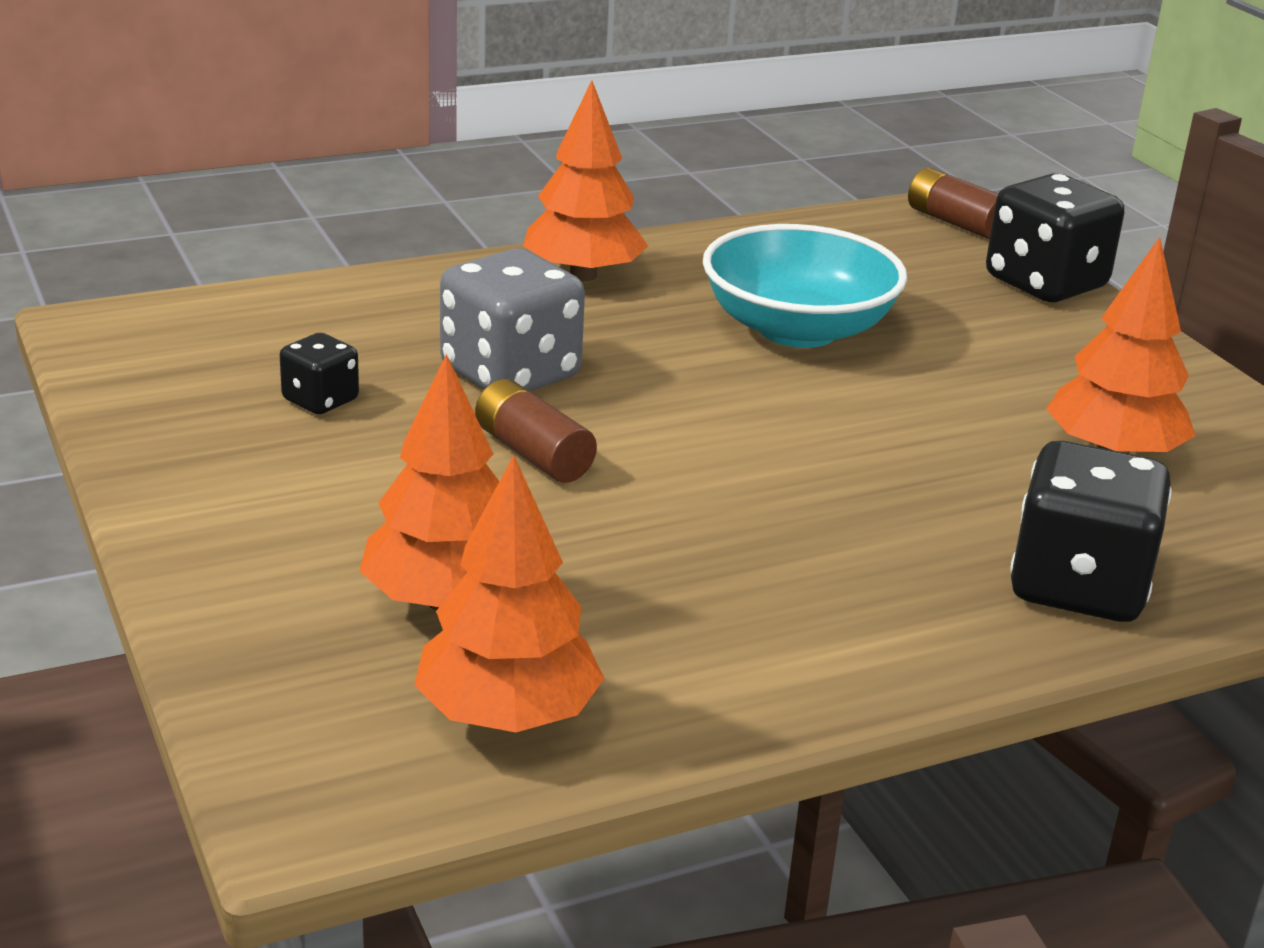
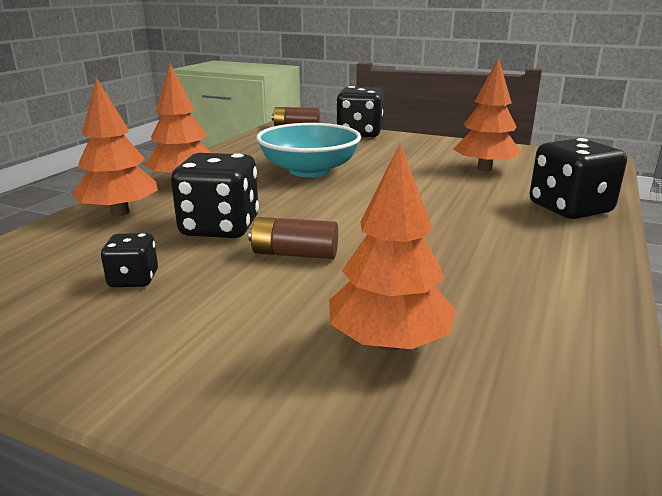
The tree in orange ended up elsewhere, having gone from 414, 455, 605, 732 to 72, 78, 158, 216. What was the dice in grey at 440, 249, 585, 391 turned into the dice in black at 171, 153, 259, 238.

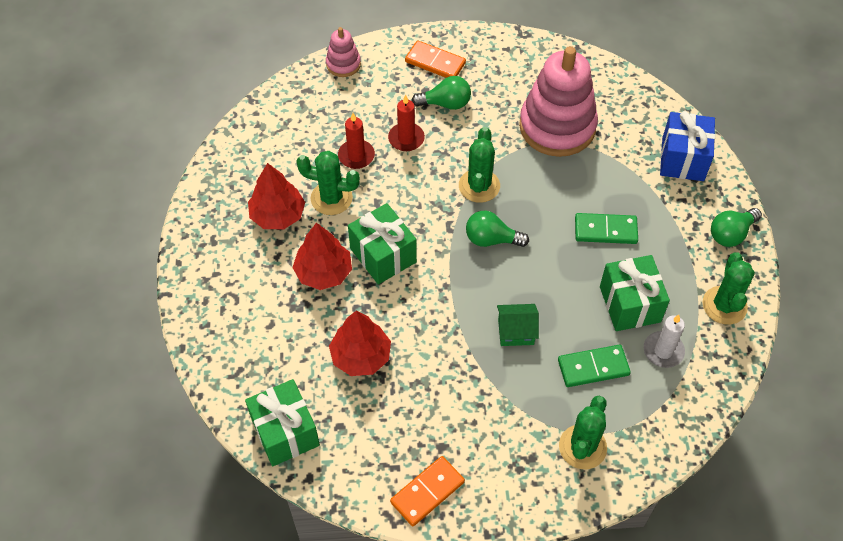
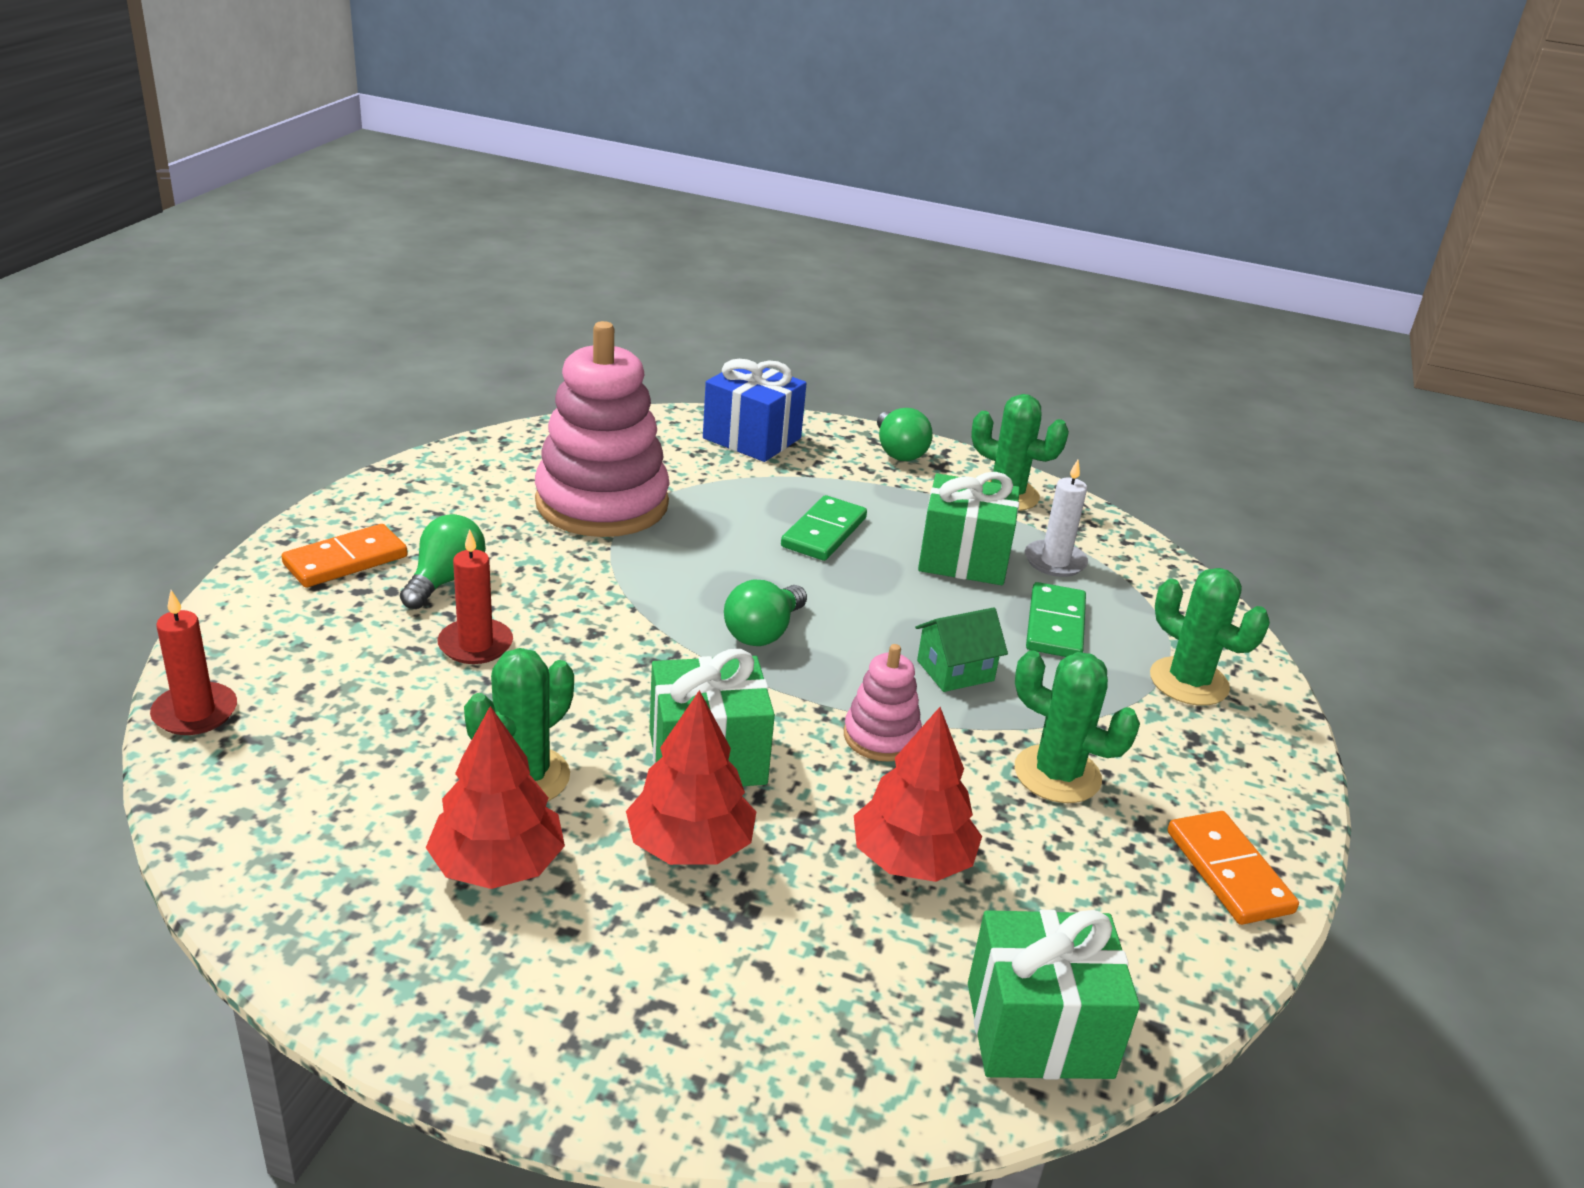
The stacking toy in pink ended up elsewhere, having gone from 326, 27, 361, 77 to 844, 644, 922, 762. The candle in red ended up elsewhere, having gone from 338, 113, 375, 169 to 150, 590, 237, 735. The cactus in green ended up elsewhere, having gone from 459, 127, 500, 203 to 1015, 650, 1140, 803. The house in green at 497, 304, 539, 346 ended up facing another way, 45 degrees clockwise from before.

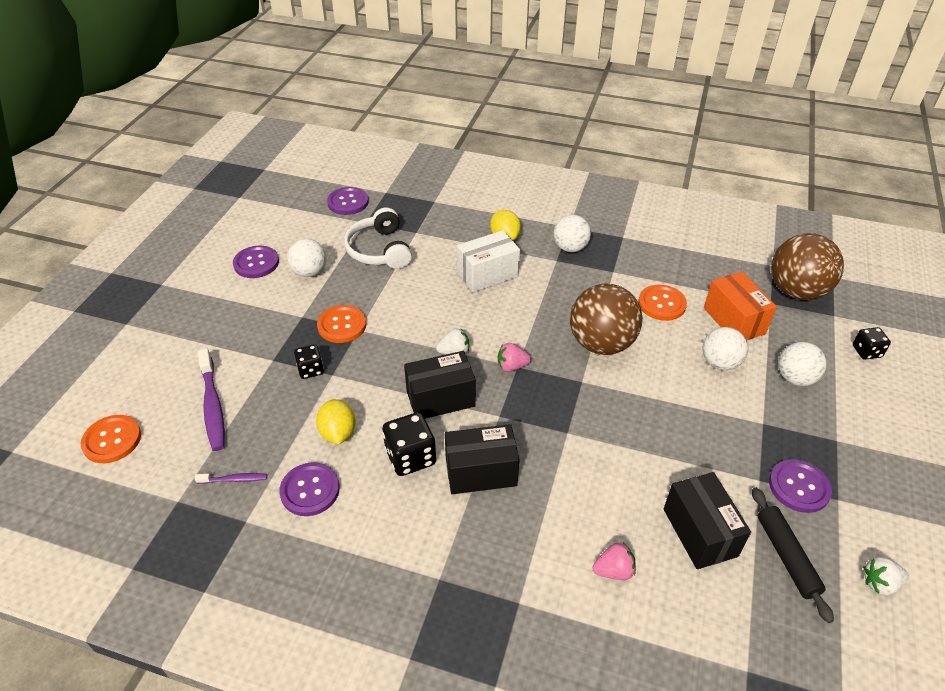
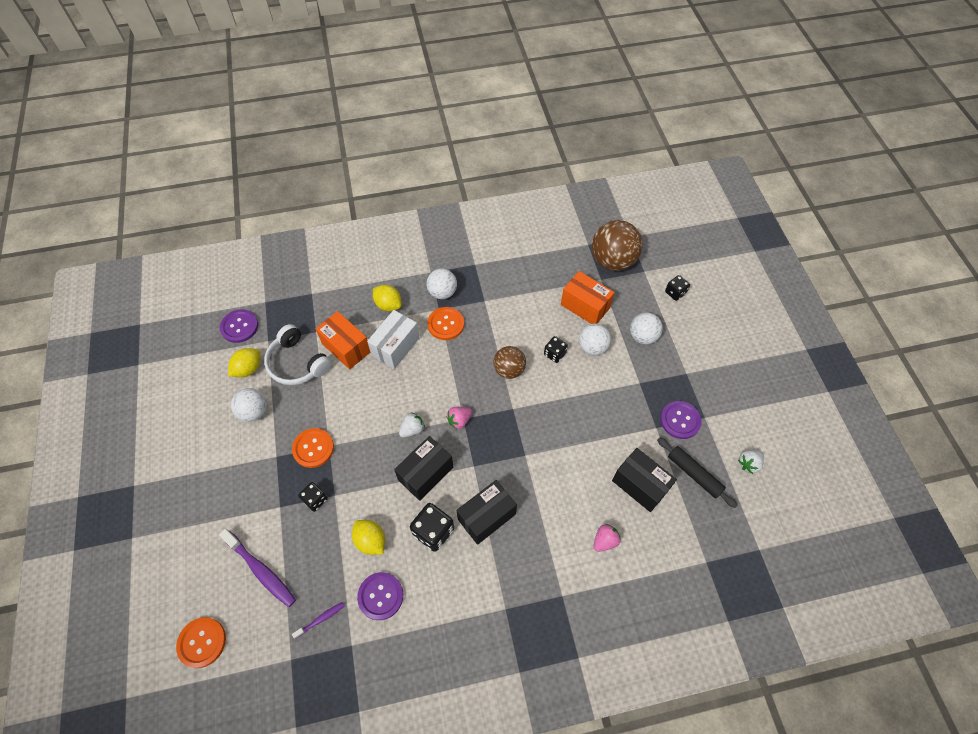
The second view lost the button in purple at 233, 246, 279, 278. The second view gained the lemon in yellow at 228, 348, 260, 377. The second view gained the box in orange at 316, 311, 370, 369. The second view gained the dice in black at 544, 336, 568, 363. The button in orange ended up elsewhere, having gone from 638, 285, 687, 321 to 427, 307, 464, 340. The size of the ball in brown at 570, 284, 642, 355 changed by a factor of 0.60.

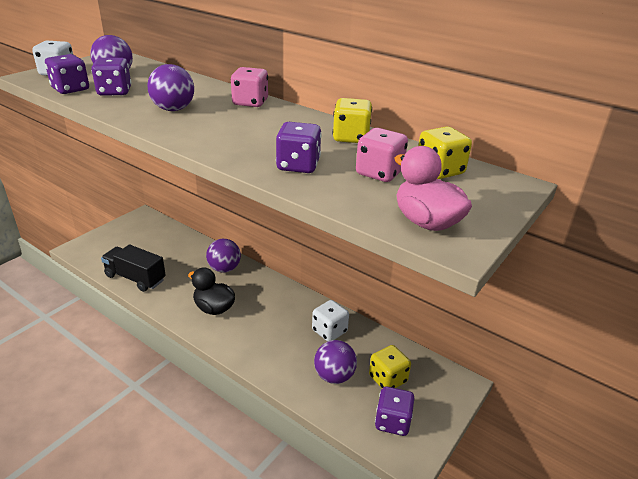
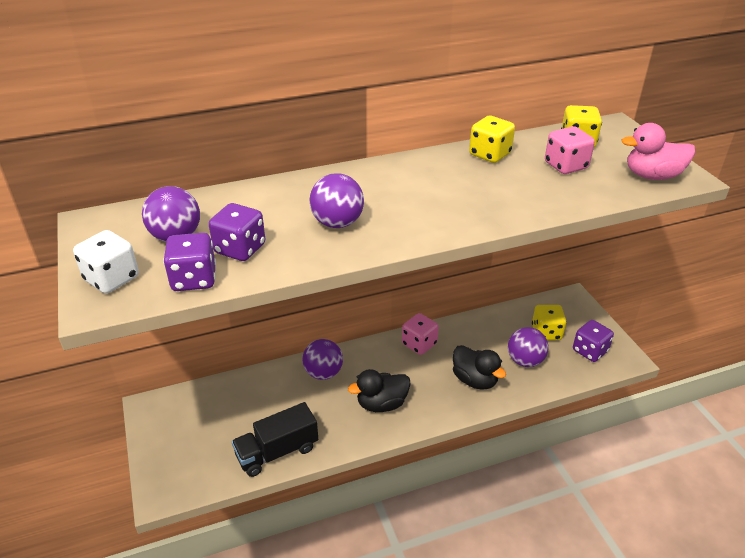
The second view lost the dice in purple at 276, 122, 322, 173. The second view lost the dice in white at 312, 300, 349, 341. The second view gained the duck in black at 453, 345, 506, 390. The dice in pink ended up elsewhere, having gone from 231, 67, 268, 107 to 402, 313, 439, 355.

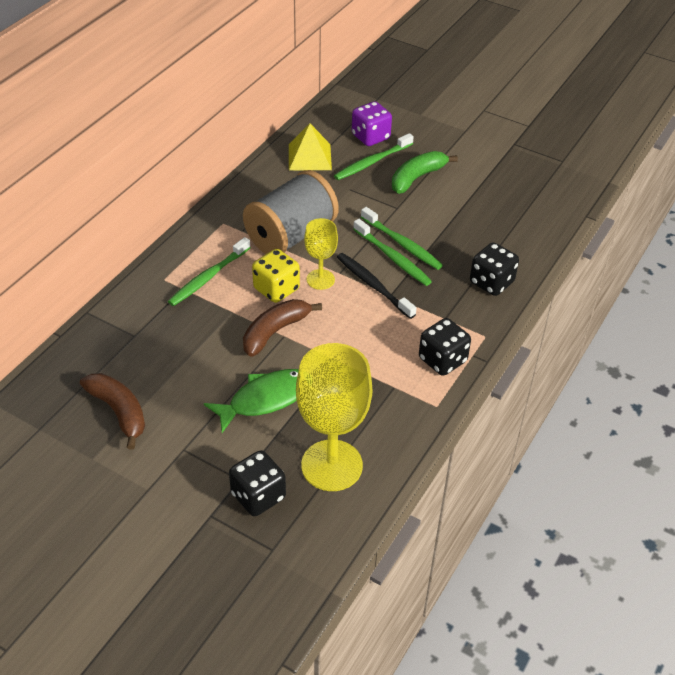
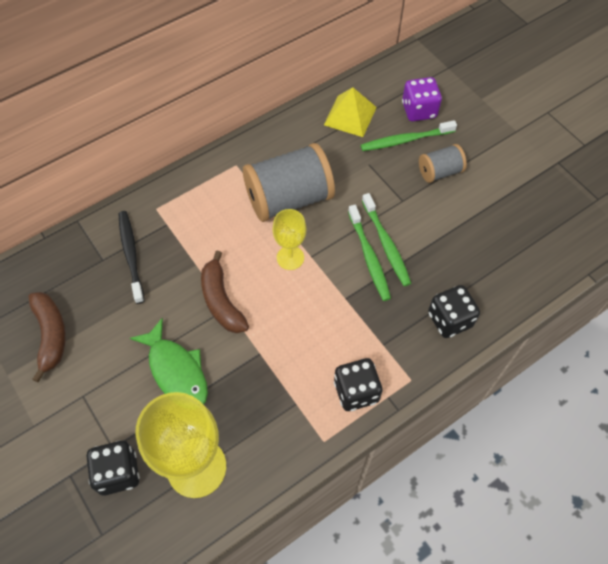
The second view lost the toothbrush in green at 168, 237, 251, 306. The second view lost the dice in yellow at 252, 249, 300, 303. The toothbrush in black ended up elsewhere, having gone from 337, 253, 416, 319 to 119, 211, 144, 304. Where the banana in green stood at 392, 151, 458, 194, the spool in grey came to stand at 419, 144, 467, 183. The fish in green at 204, 369, 299, 433 ended up facing another way, 60 degrees clockwise from before. The banana in brown at 243, 299, 322, 357 ended up facing another way, 90 degrees counterclockwise from before.

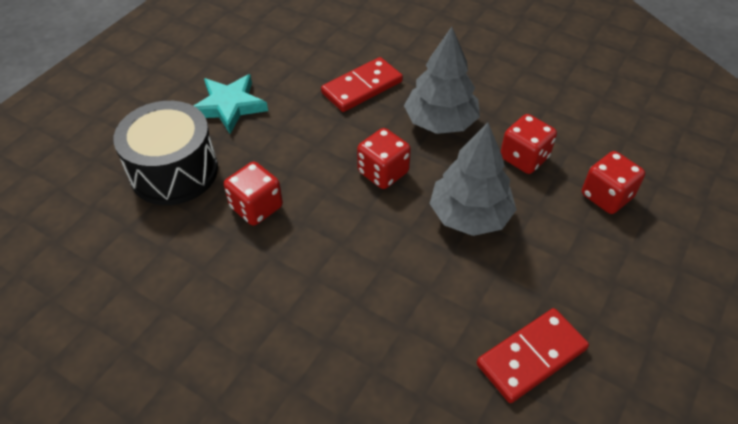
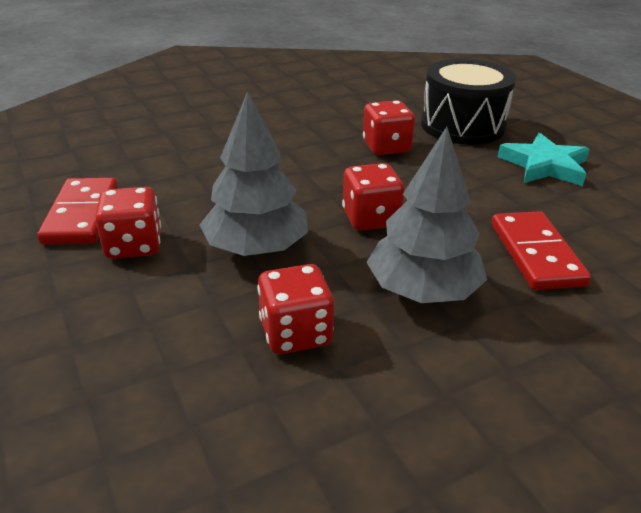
The dice in red ended up elsewhere, having gone from 582, 151, 645, 214 to 95, 187, 161, 259.

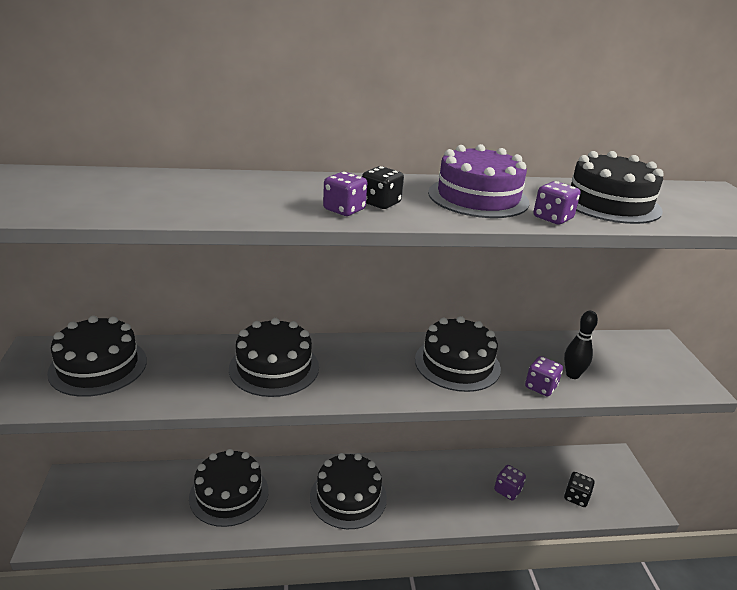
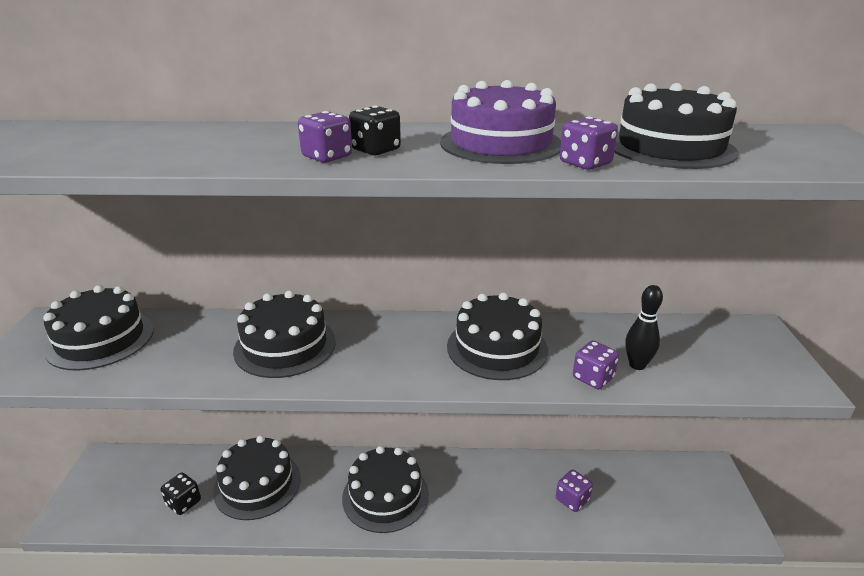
The dice in black ended up elsewhere, having gone from 564, 472, 595, 507 to 161, 473, 201, 515.

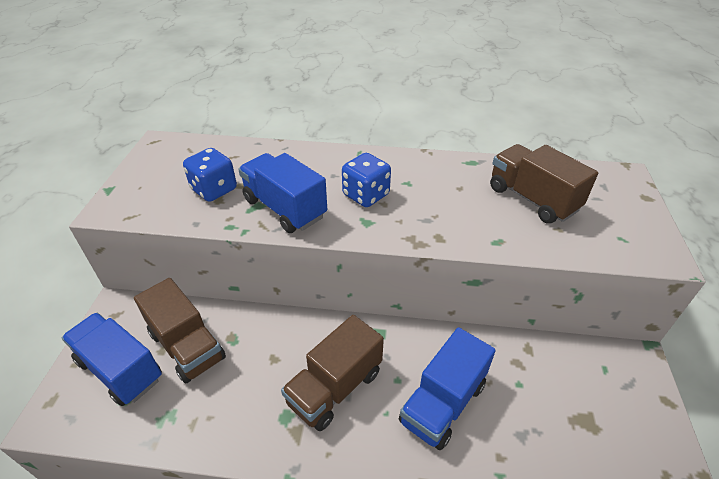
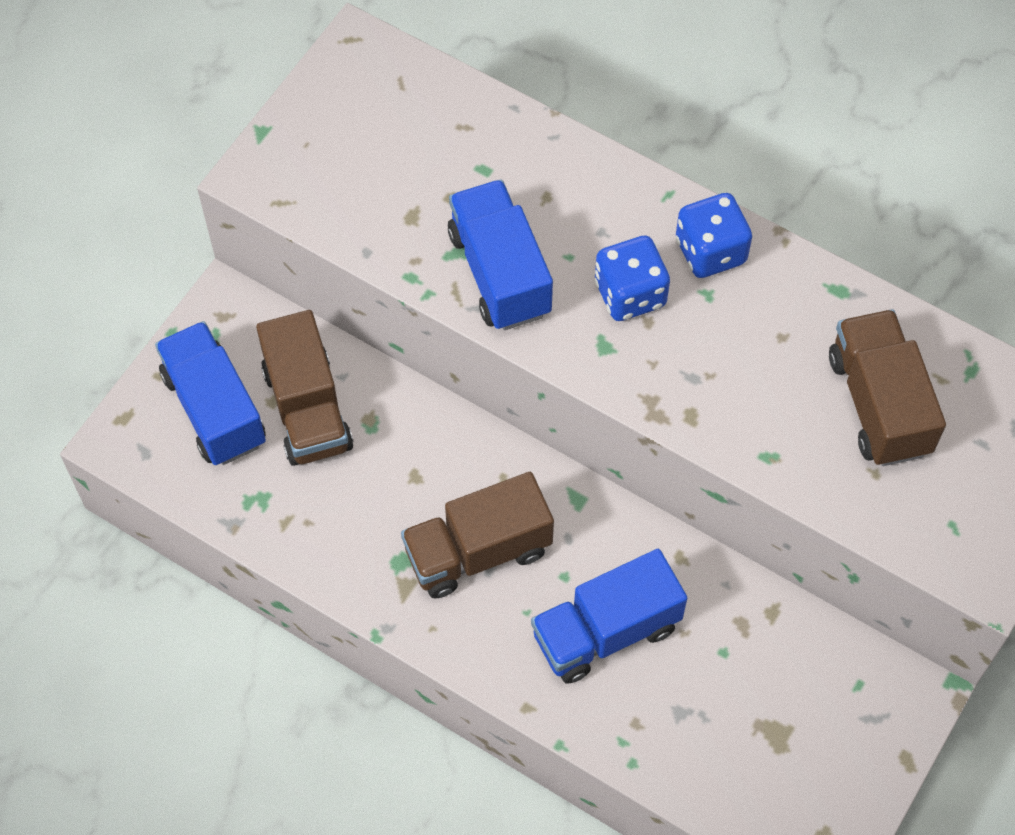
The dice in blue ended up elsewhere, having gone from 183, 148, 237, 202 to 676, 193, 752, 278.

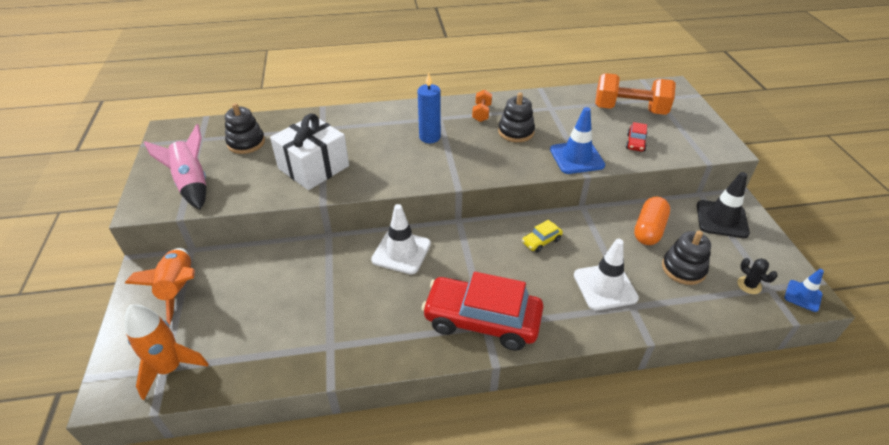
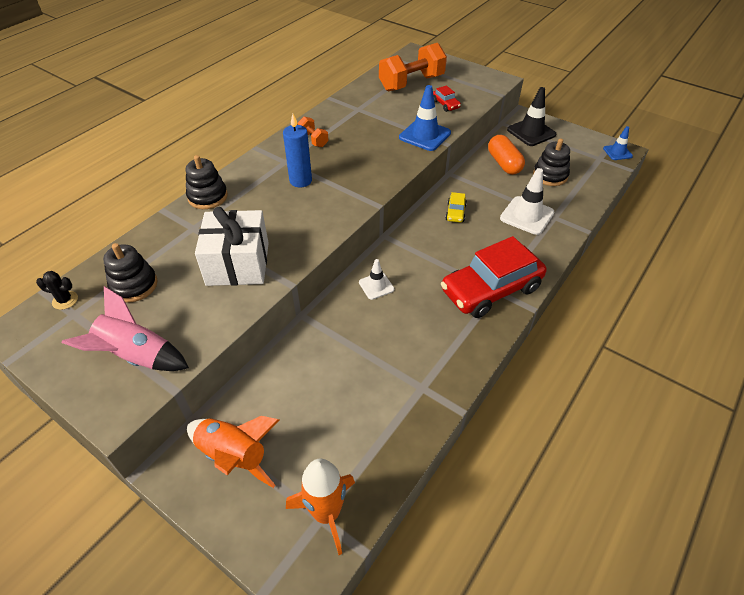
The stacking toy in black ended up elsewhere, having gone from 498, 92, 535, 142 to 186, 155, 228, 209. The cactus in black ended up elsewhere, having gone from 737, 258, 778, 294 to 36, 271, 78, 310. The size of the traffic cone in white at 371, 204, 431, 274 changed by a factor of 0.59.

